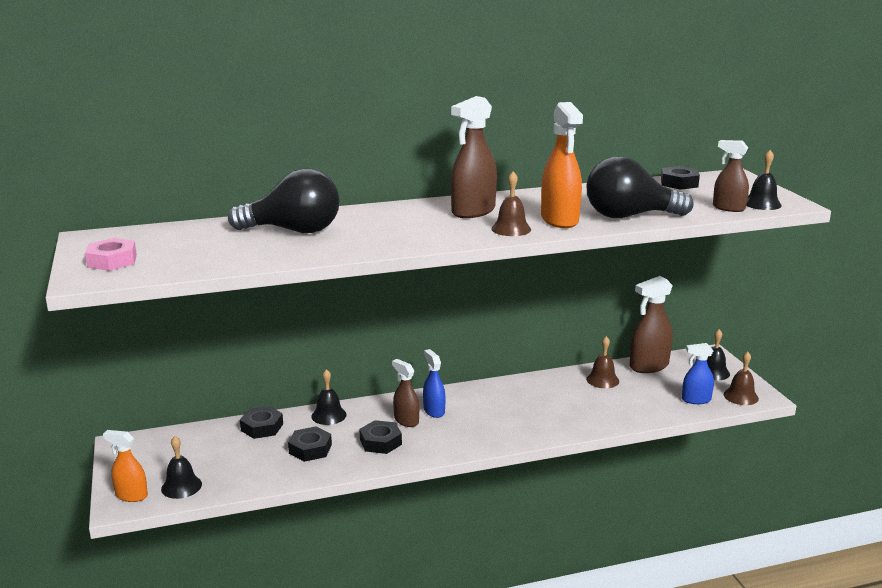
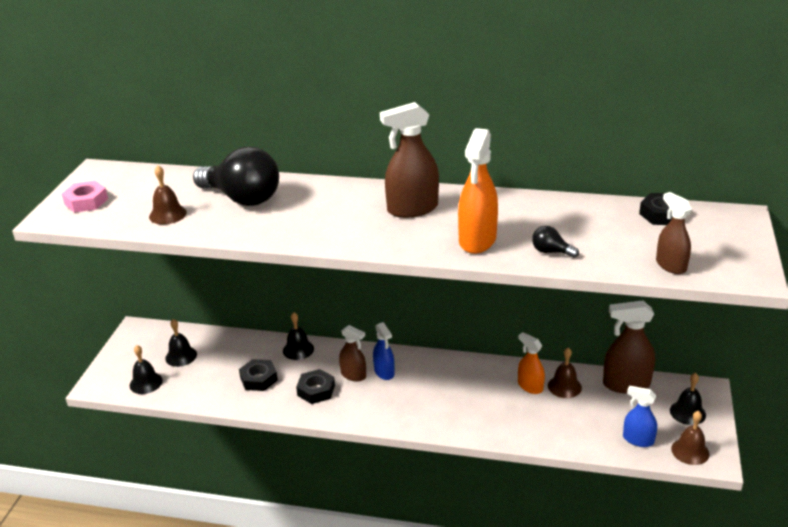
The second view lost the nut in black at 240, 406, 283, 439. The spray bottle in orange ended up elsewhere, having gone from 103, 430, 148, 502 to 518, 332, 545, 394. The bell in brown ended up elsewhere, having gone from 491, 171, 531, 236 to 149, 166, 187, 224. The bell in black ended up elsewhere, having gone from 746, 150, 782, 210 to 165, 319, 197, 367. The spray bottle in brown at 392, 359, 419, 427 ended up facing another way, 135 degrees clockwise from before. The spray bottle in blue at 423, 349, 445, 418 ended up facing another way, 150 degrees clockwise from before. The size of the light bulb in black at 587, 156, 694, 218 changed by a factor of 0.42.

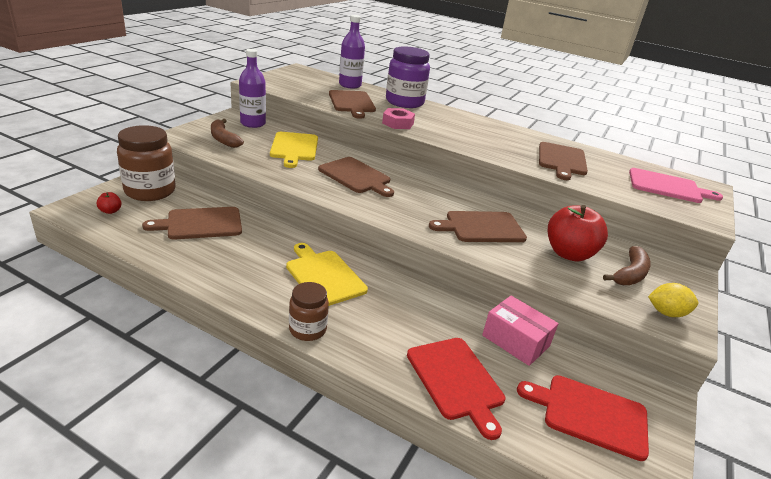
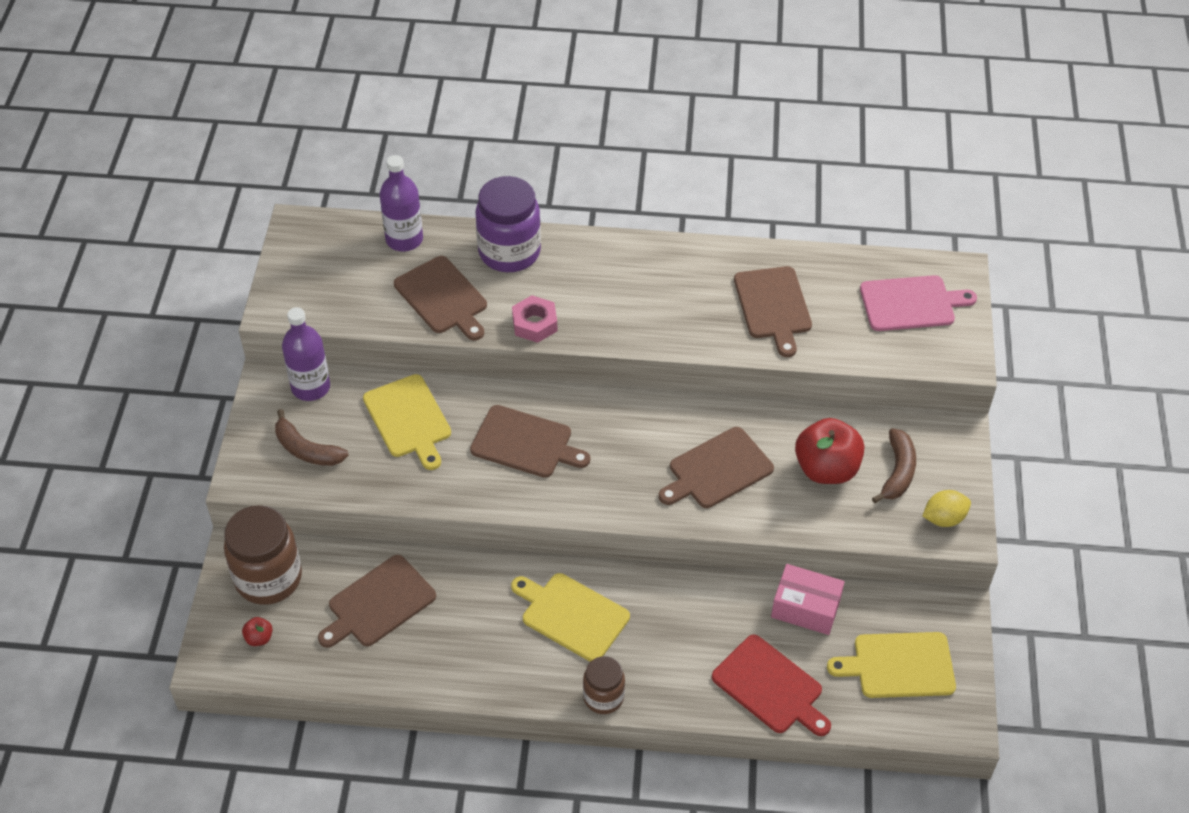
What was the cutting board in red at 517, 375, 649, 461 turned into the cutting board in yellow at 827, 632, 956, 698.

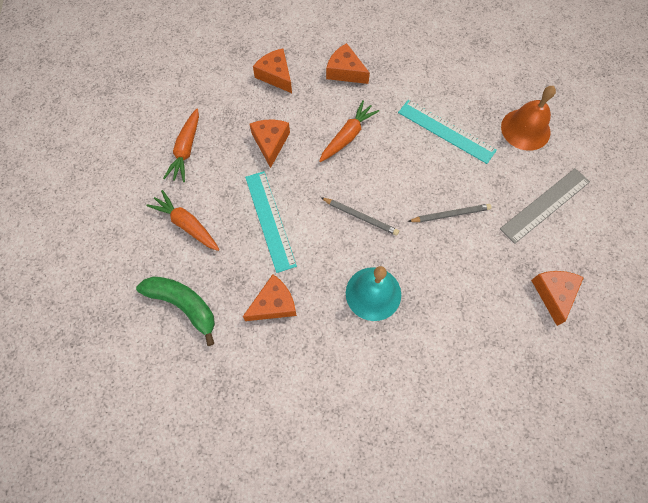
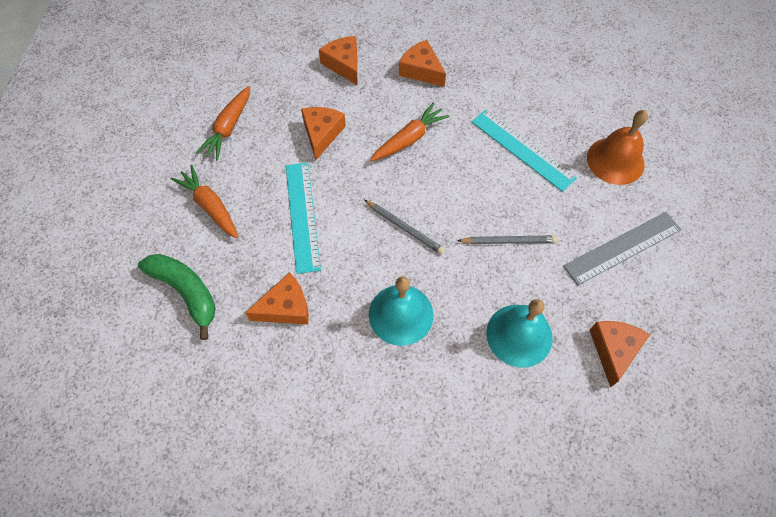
The second view gained the bell in turquoise at 486, 299, 553, 368.

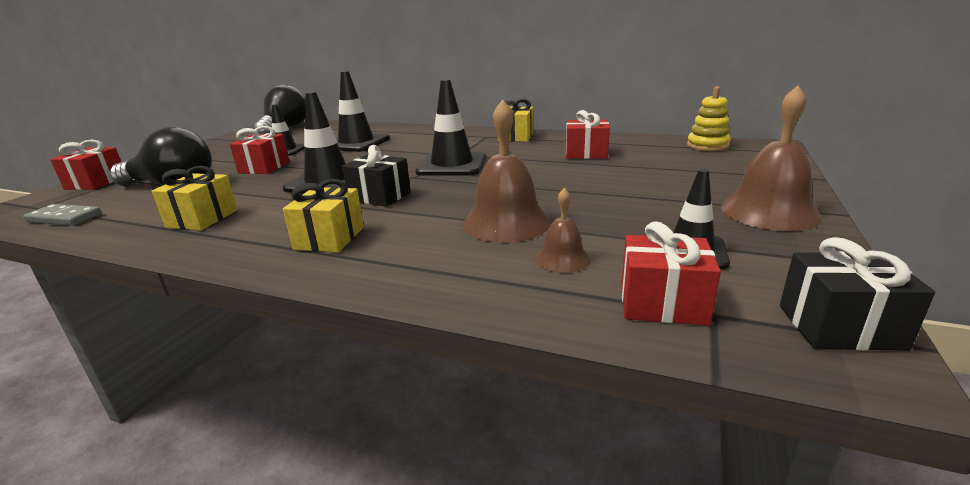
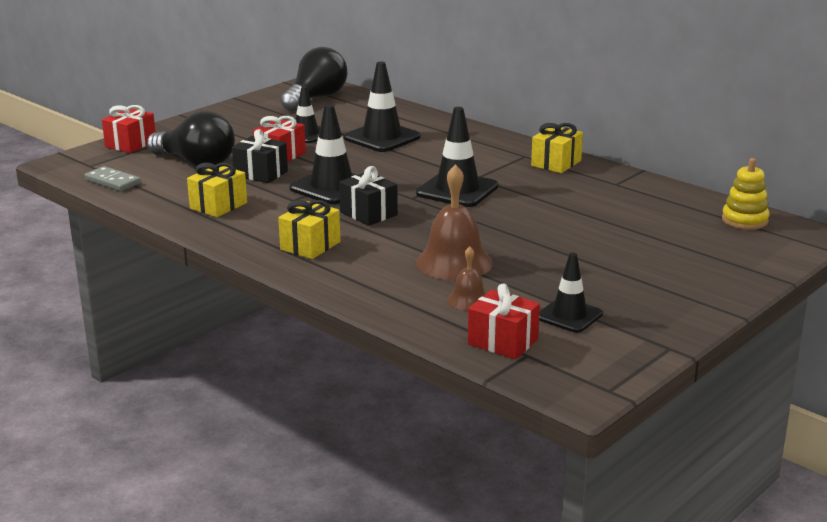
The second view lost the gift in red at 566, 110, 610, 159. The second view lost the bell in brown at 721, 86, 822, 231. The gift in black ended up elsewhere, having gone from 780, 237, 935, 351 to 232, 129, 288, 183.

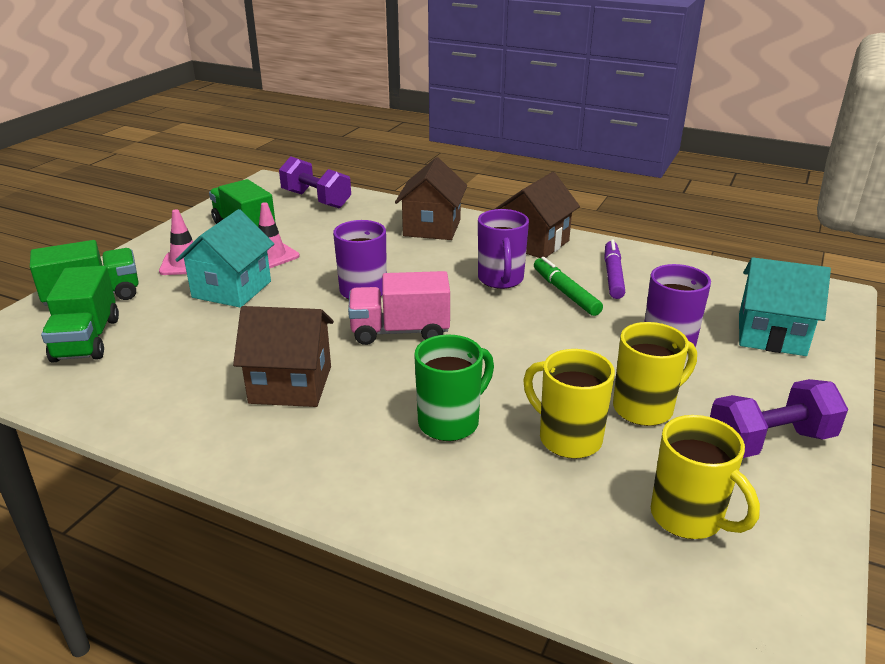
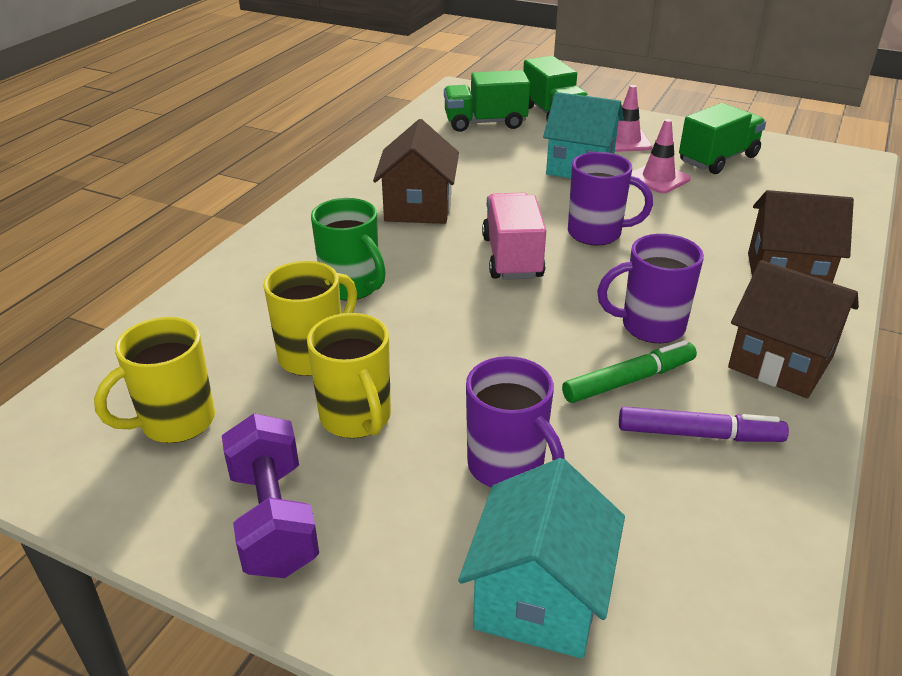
The second view lost the dumbbell in purple at 279, 156, 351, 209.

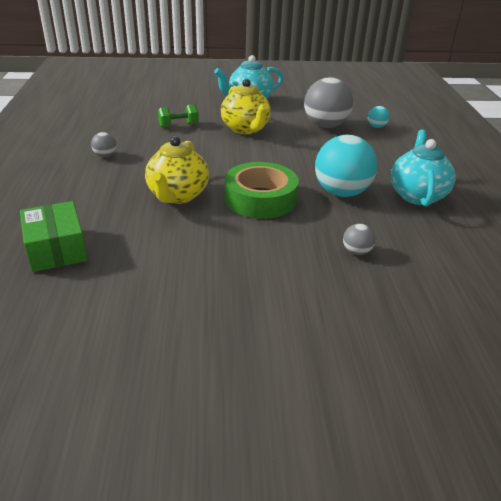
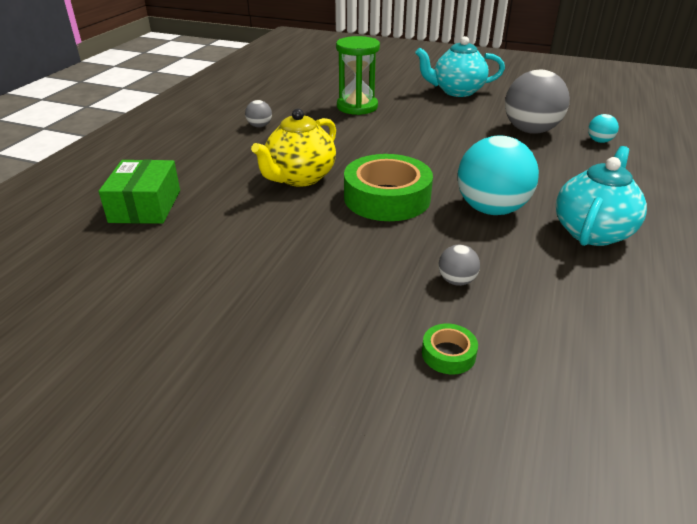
The second view lost the teapot in yellow at 221, 79, 271, 134. The second view gained the tape in green at 422, 324, 478, 375. Where the dumbbell in green stood at 158, 104, 199, 128, the hourglass in green came to stand at 336, 36, 380, 115.

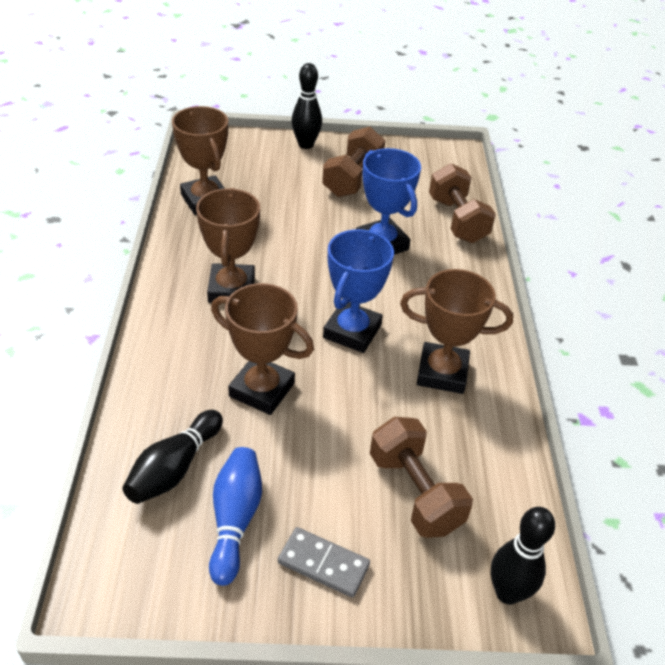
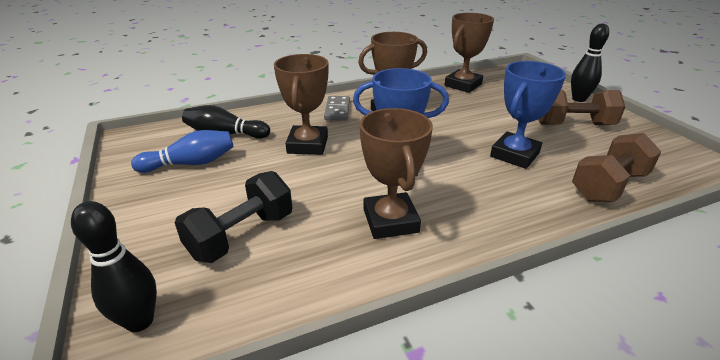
The domino in grey ended up elsewhere, having gone from 278, 527, 370, 598 to 324, 96, 350, 120. What was the dumbbell in brown at 370, 417, 473, 538 turned into the dumbbell in black at 175, 171, 293, 263.

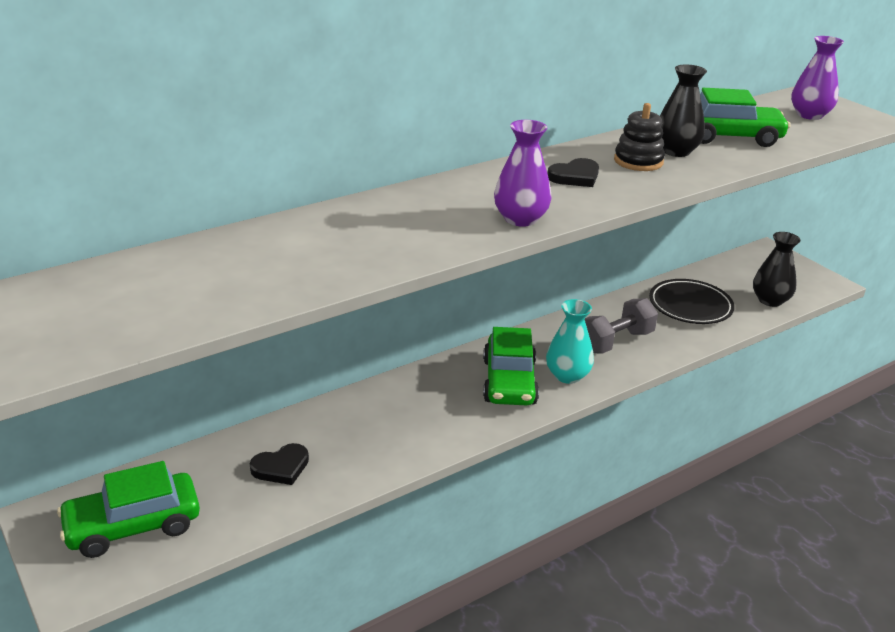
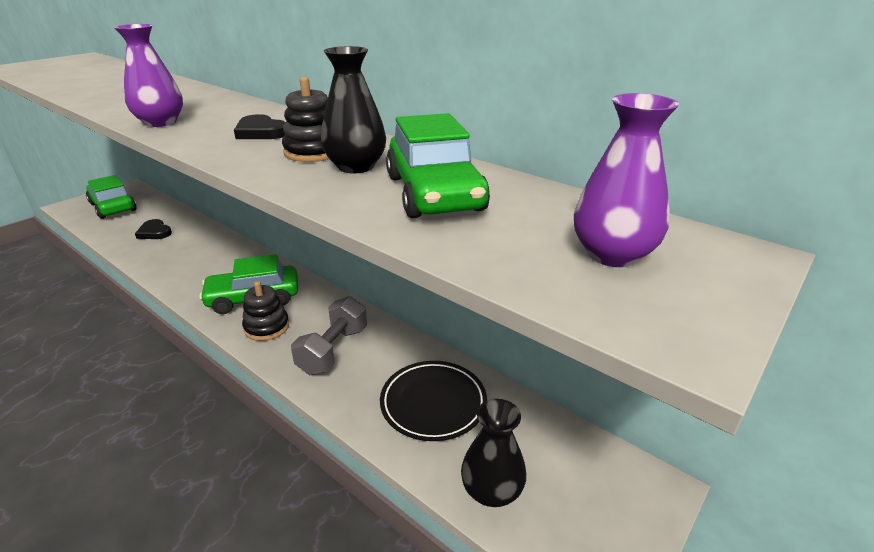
Where the vase in turquoise stood at 546, 299, 594, 384, the stacking toy in black came to stand at 242, 281, 289, 341. The dumbbell in grey at 584, 298, 658, 353 ended up facing another way, 75 degrees clockwise from before.

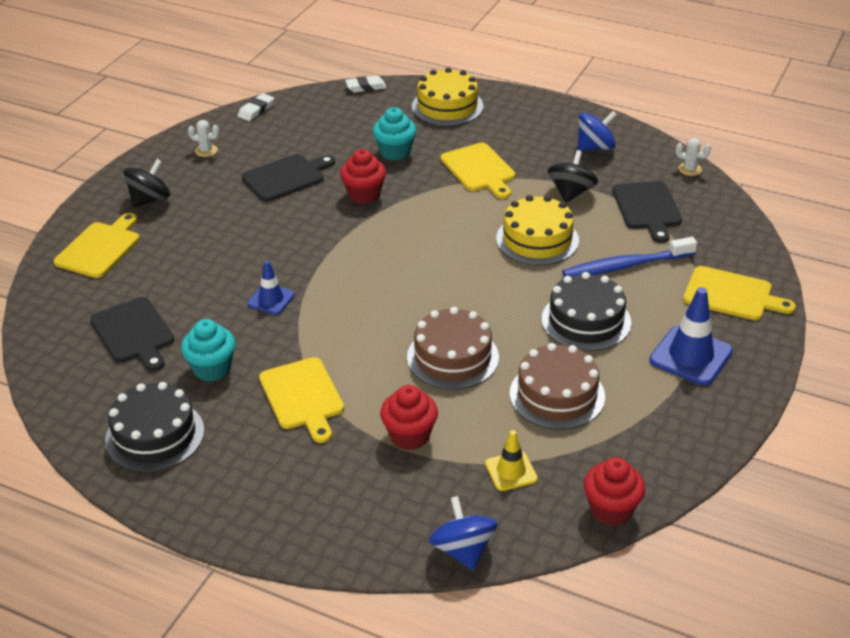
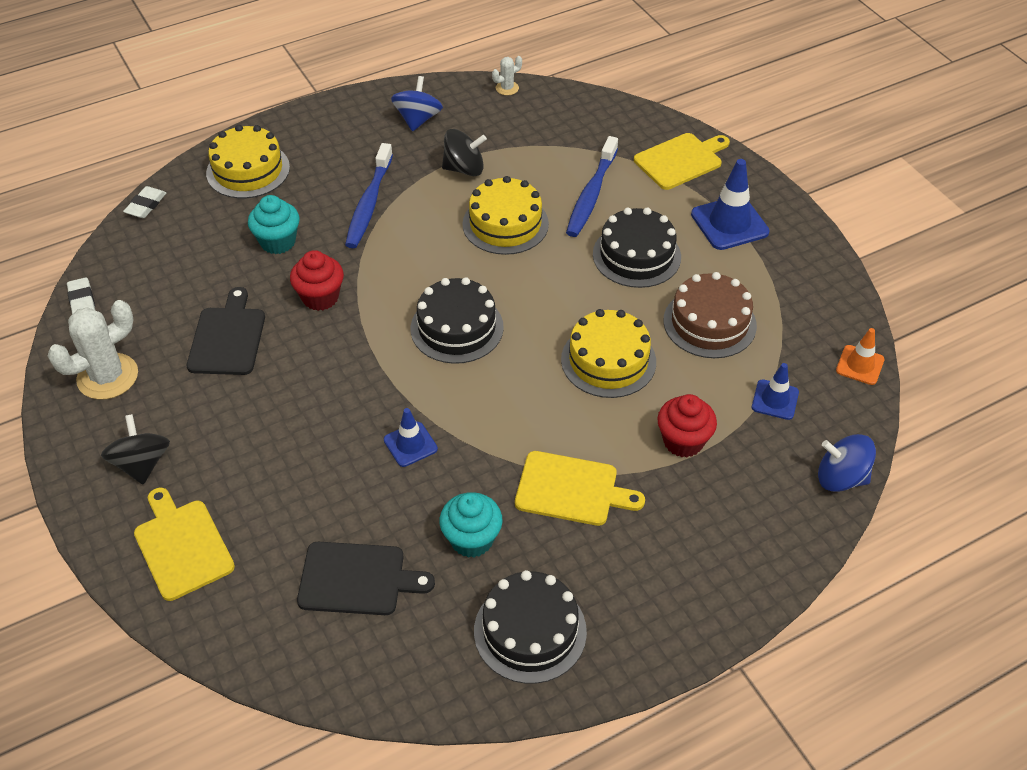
The second view lost the cutting board in black at 613, 181, 682, 243. The second view gained the cake in black at 411, 277, 504, 364. Where the cutting board in yellow stood at 440, 142, 515, 199, the toothbrush in blue came to stand at 345, 143, 393, 248. Where the cupcake in red stood at 584, 457, 646, 526, the traffic cone in orange came to stand at 836, 328, 884, 385. What was the cake in brown at 407, 307, 499, 389 turned into the cake in yellow at 561, 309, 656, 398. What was the traffic cone in yellow at 485, 430, 538, 491 turned into the traffic cone in blue at 752, 363, 799, 420. The spinning top in black at 548, 150, 598, 203 ended up facing another way, 120 degrees clockwise from before. The size of the cactus in white at 188, 120, 219, 157 changed by a factor of 2.08.

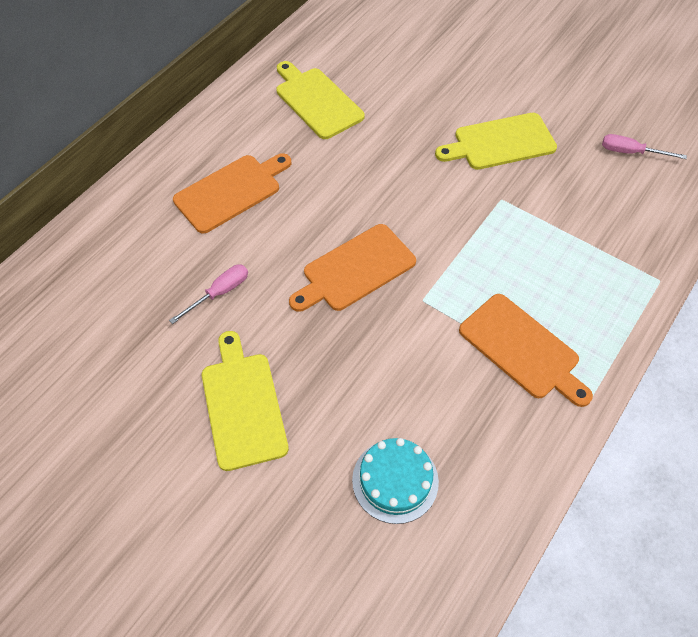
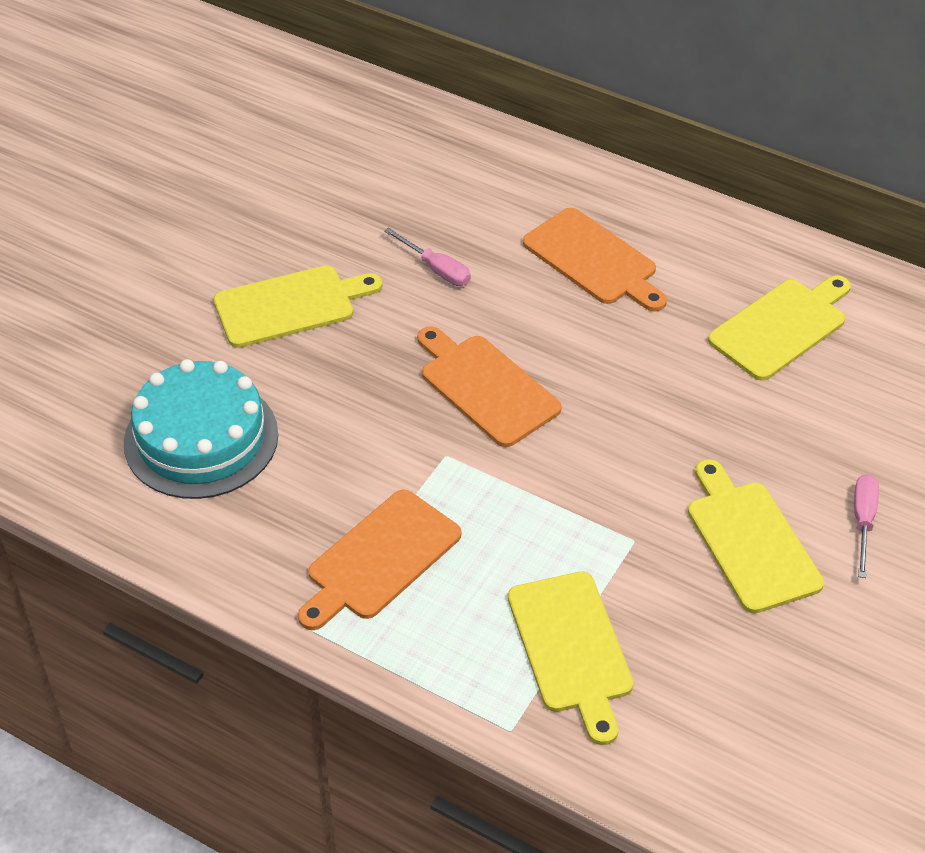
The second view gained the cutting board in yellow at 508, 572, 634, 745. The screwdriver in pink ended up elsewhere, having gone from 602, 134, 687, 159 to 854, 474, 879, 578. The size of the cake in turquoise at 352, 438, 439, 524 changed by a factor of 1.57.

